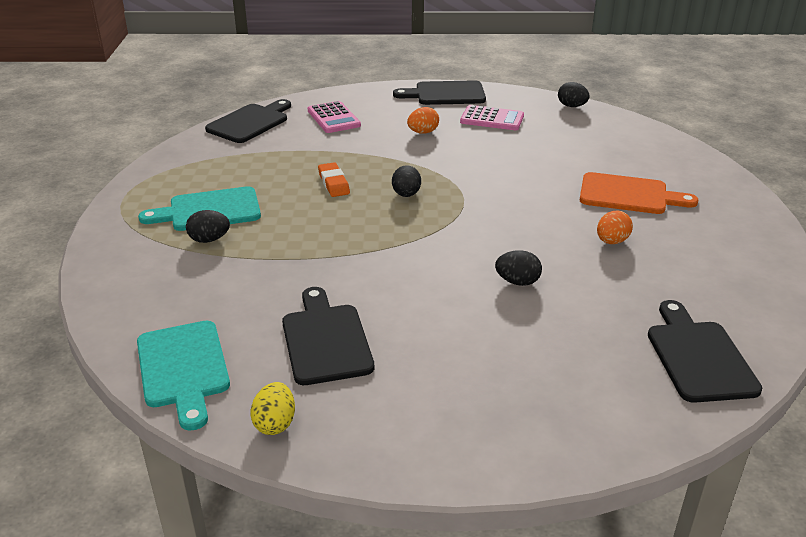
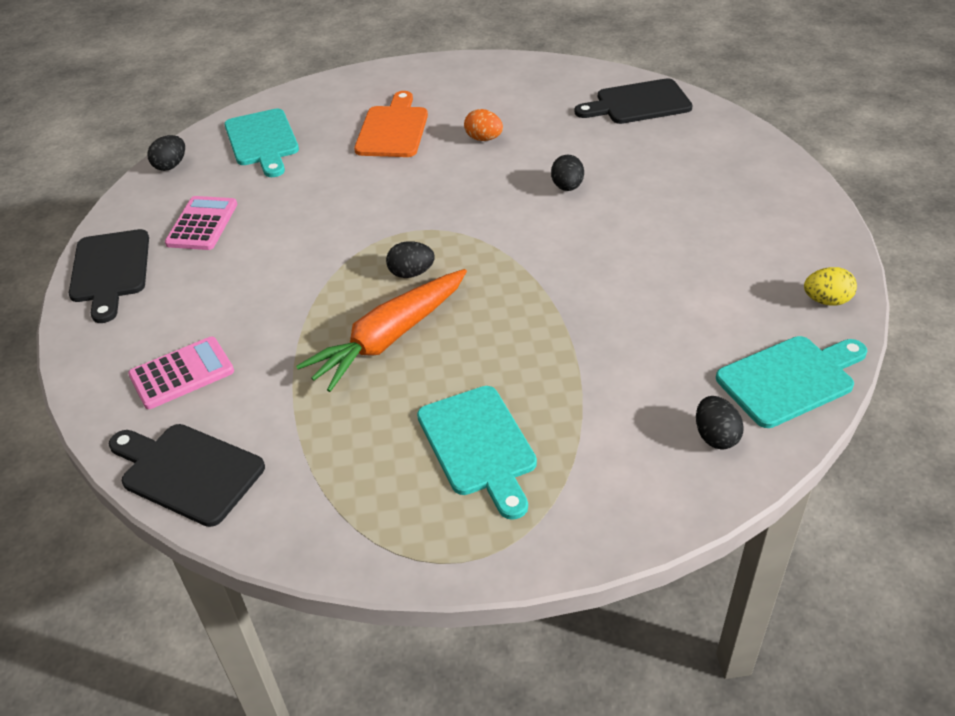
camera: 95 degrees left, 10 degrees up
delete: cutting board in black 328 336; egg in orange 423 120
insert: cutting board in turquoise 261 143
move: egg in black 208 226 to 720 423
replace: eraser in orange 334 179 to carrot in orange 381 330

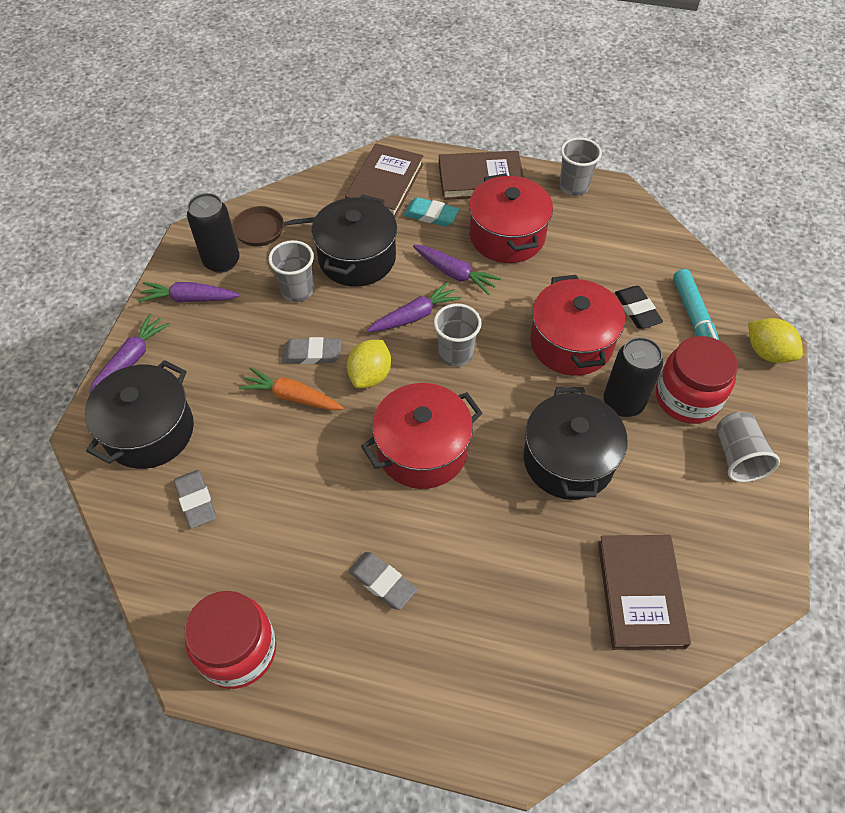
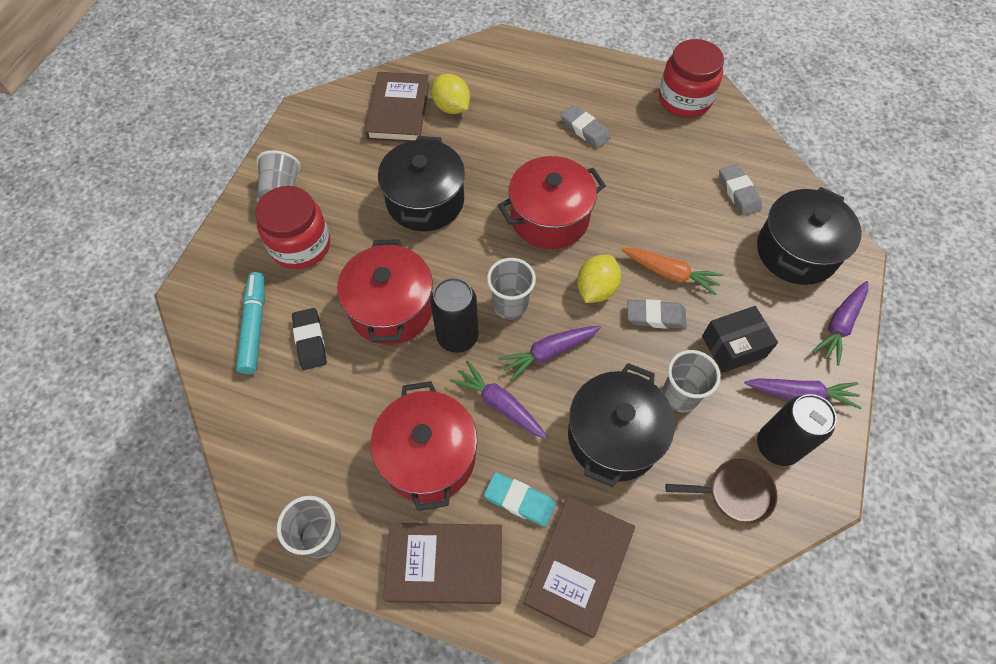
camera: 175 degrees left, 5 degrees up
insert: box in black 740 339
move: can in black 633 377 to 454 315; lemon in yellow 775 340 to 450 94

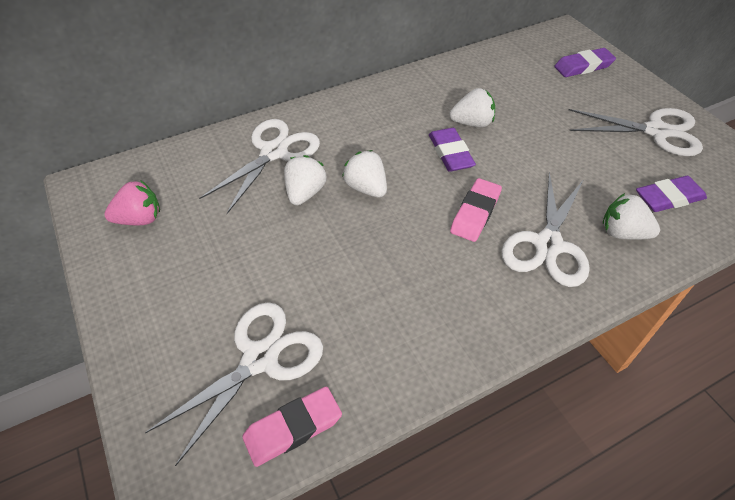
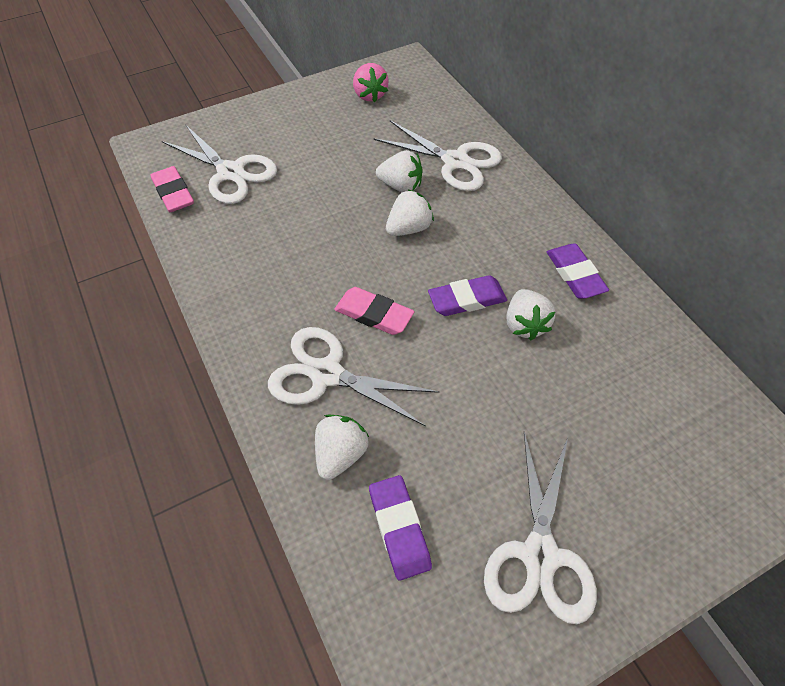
camera: 90 degrees right, 5 degrees up
move: eraser in purple 585 62 to 578 271

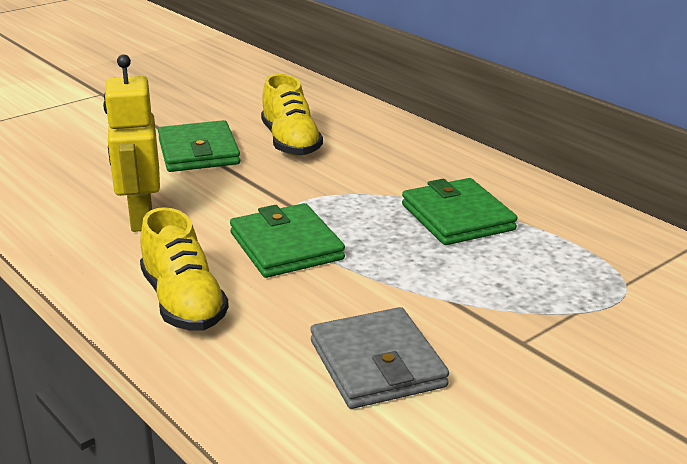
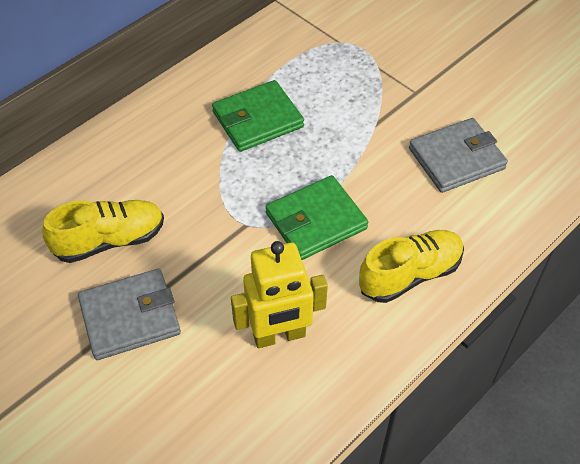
camera: 95 degrees left, 25 degrees up
recolor: wallet in green 199 146 to wallet in grey 129 314

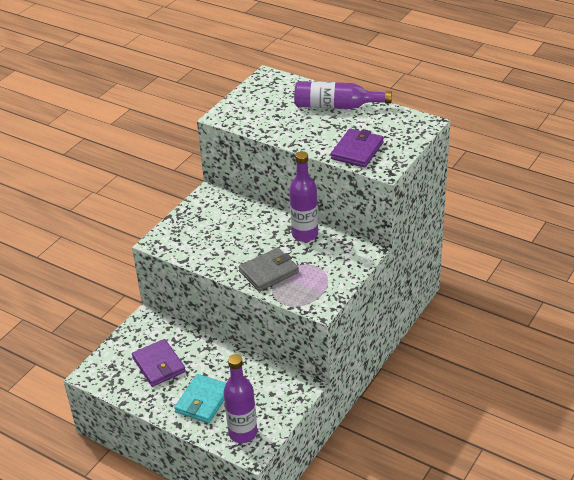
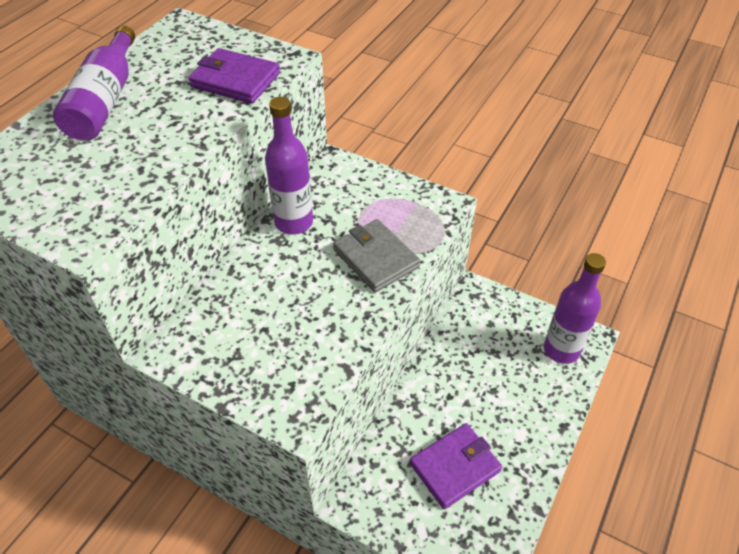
camera: 95 degrees left, 10 degrees up
delete: wallet in turquoise 200 398

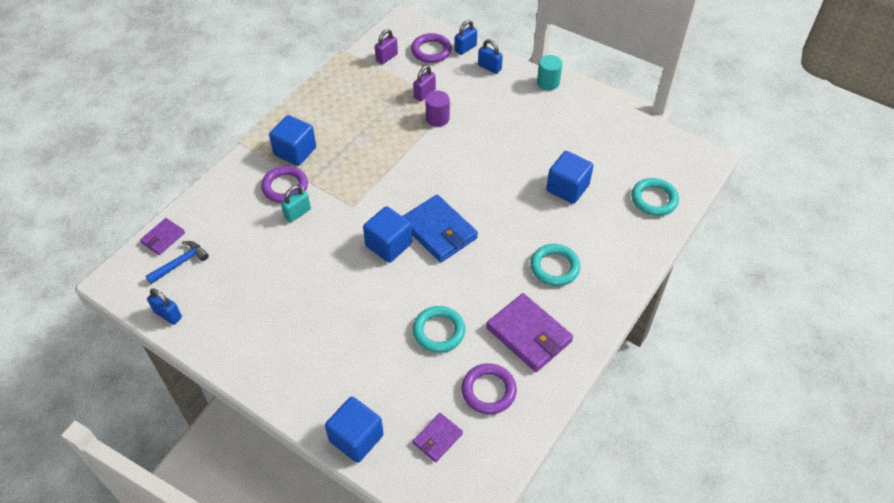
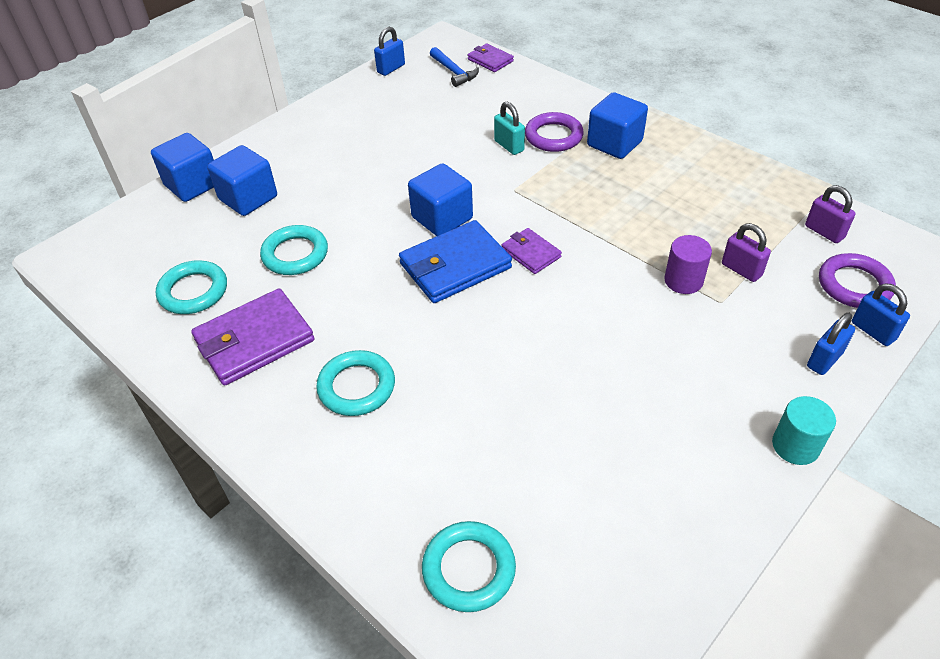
camera: 100 degrees right, 5 degrees down
move: wallet in purple 438 437 to 531 251; cube in blue 569 177 to 242 180
recolor: ring in purple 489 389 to ring in turquoise 191 287

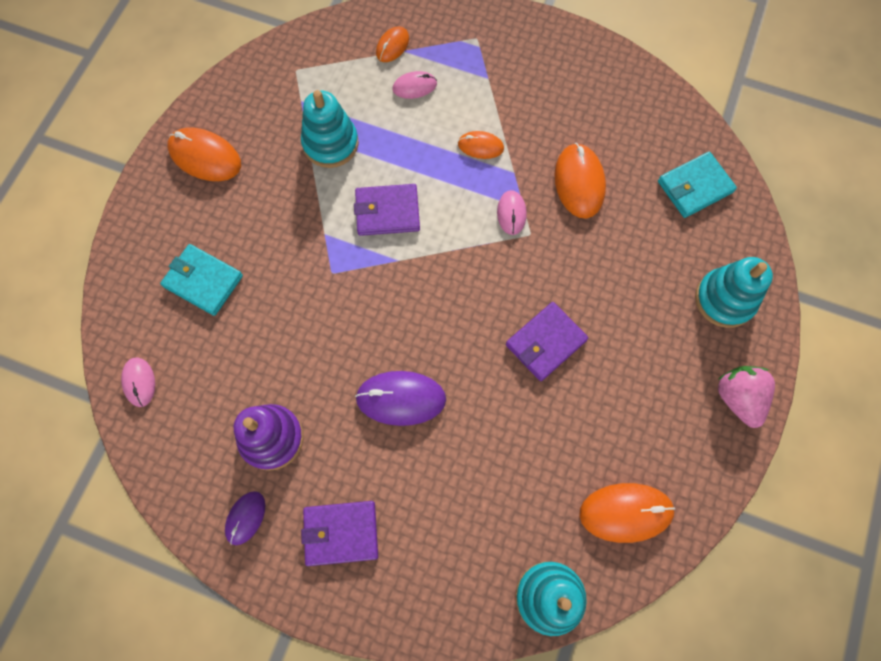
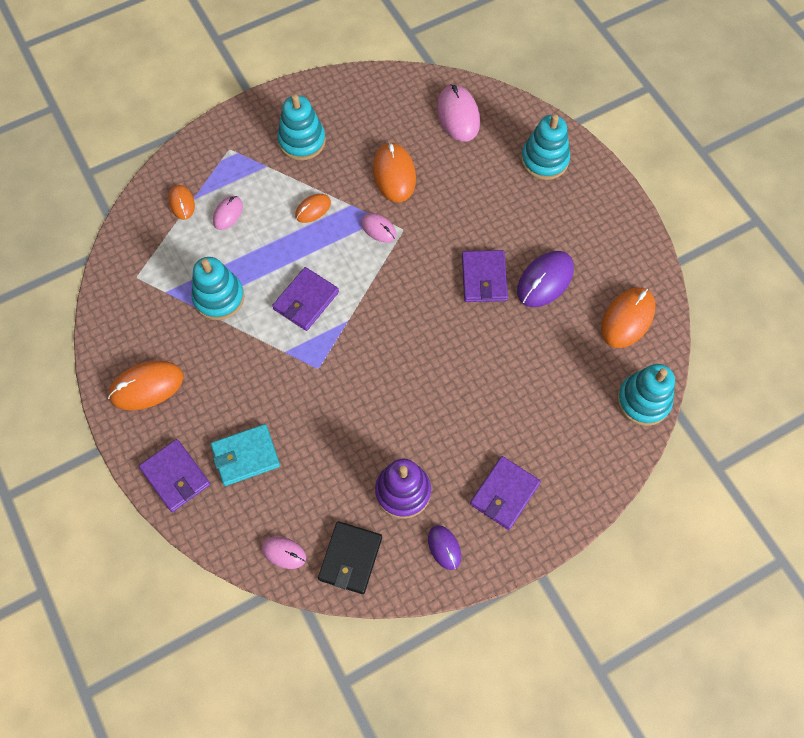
camera: 50 degrees left, 5 degrees down
delete: strawberry in pink 746 397
insert: wallet in purple 174 475; stacking toy in turquoise 301 127; wallet in black 350 557
move: mouse in purple 400 398 to 545 279
replace: wallet in turquoise 697 185 to mouse in pink 458 113
rotate: mouse in orange 580 181 = 394 172 45 degrees clockwise

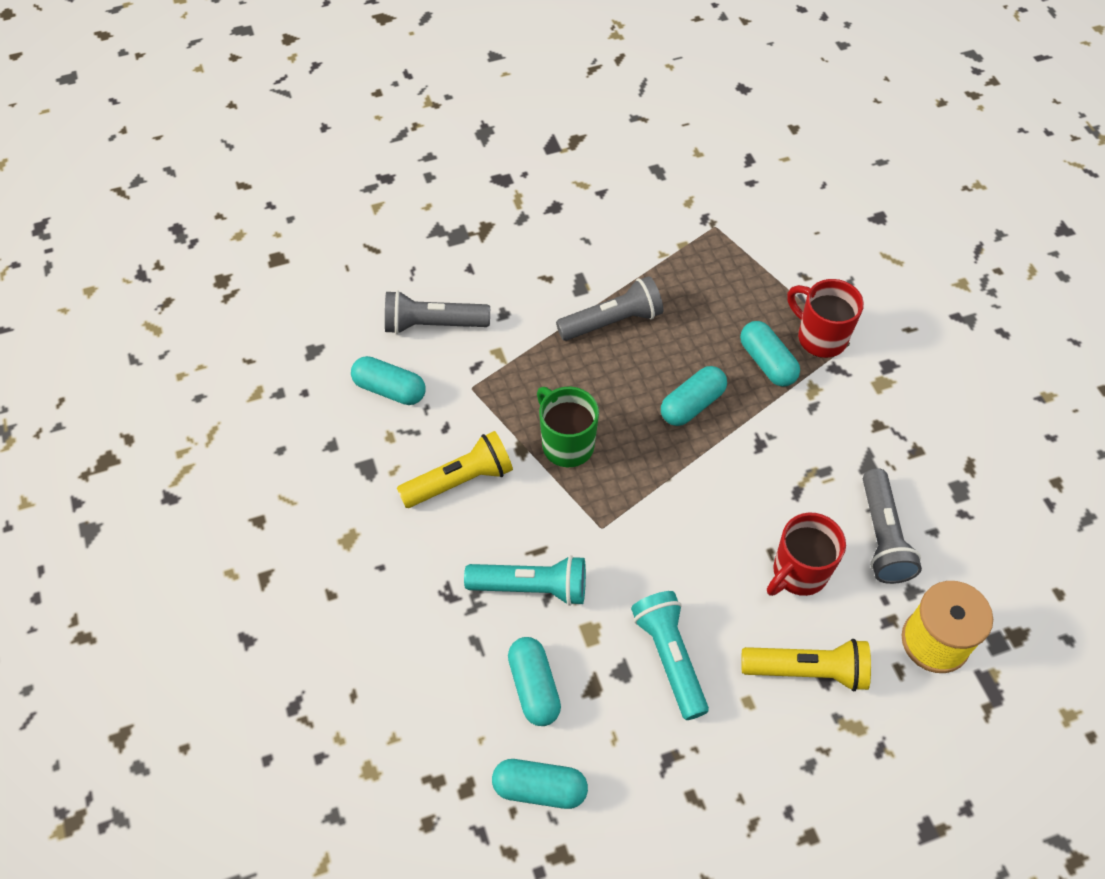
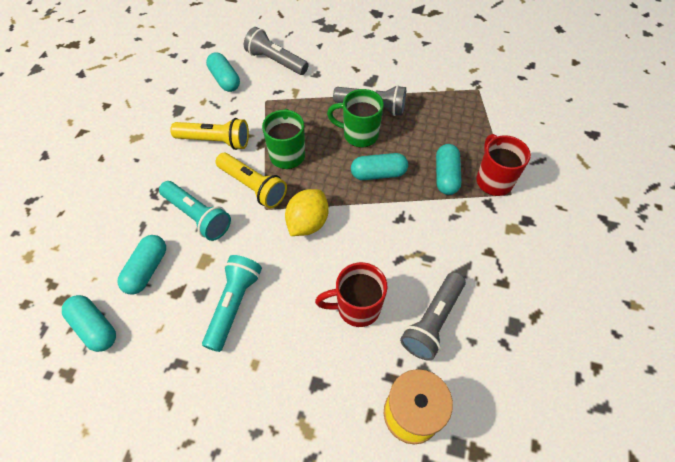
camera: 35 degrees right, 0 degrees up
insert: lemon in yellow 307 212; mug in green 355 118
move: flashlight in yellow 806 665 to 251 180

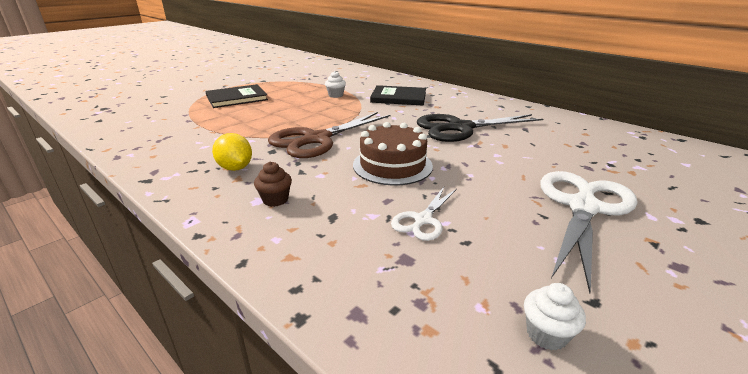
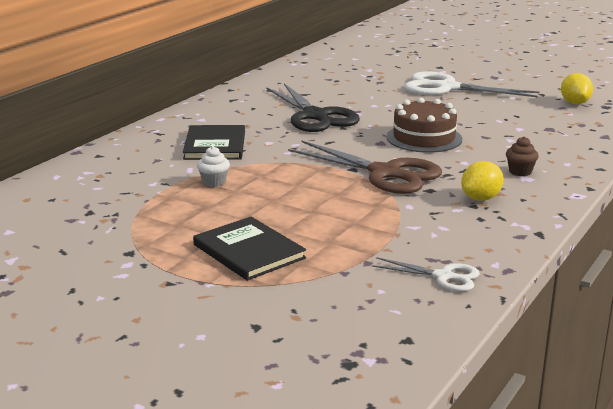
camera: 100 degrees left, 5 degrees down
move: scissors in white 424 214 to 426 274
replace: cupcake in white 555 317 to lemon in yellow 577 88

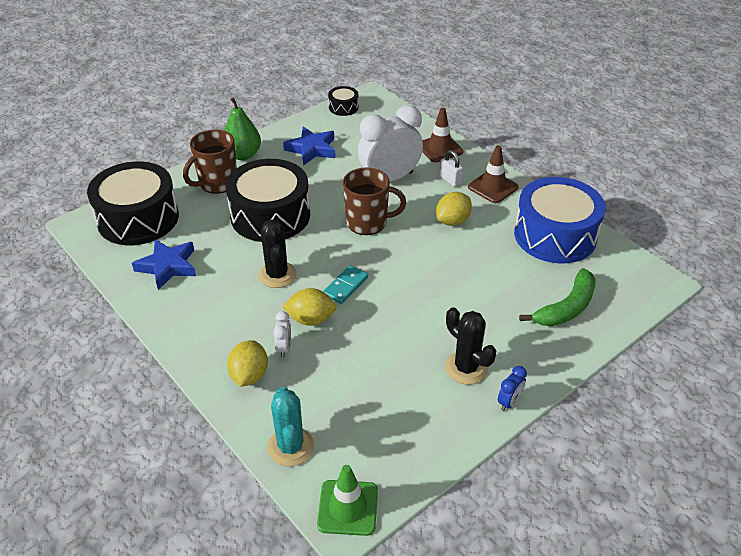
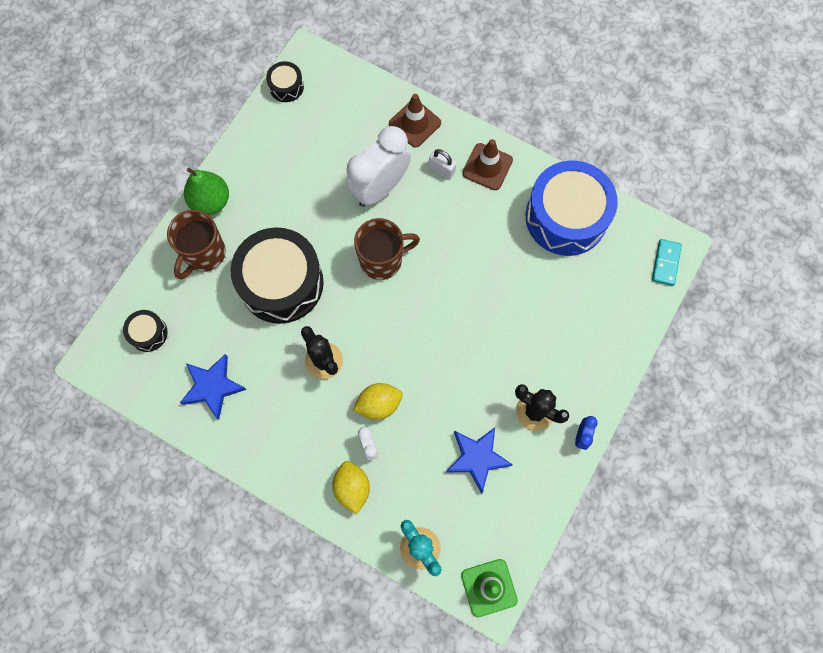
camera: 20 degrees left, 30 degrees up
delete: lemon in yellow 454 209; banana in green 557 297
move: star in blue 309 146 to 479 460; domino in turquoise 345 284 to 667 262
resize: drum in black 133 203 = 145 331 x0.44

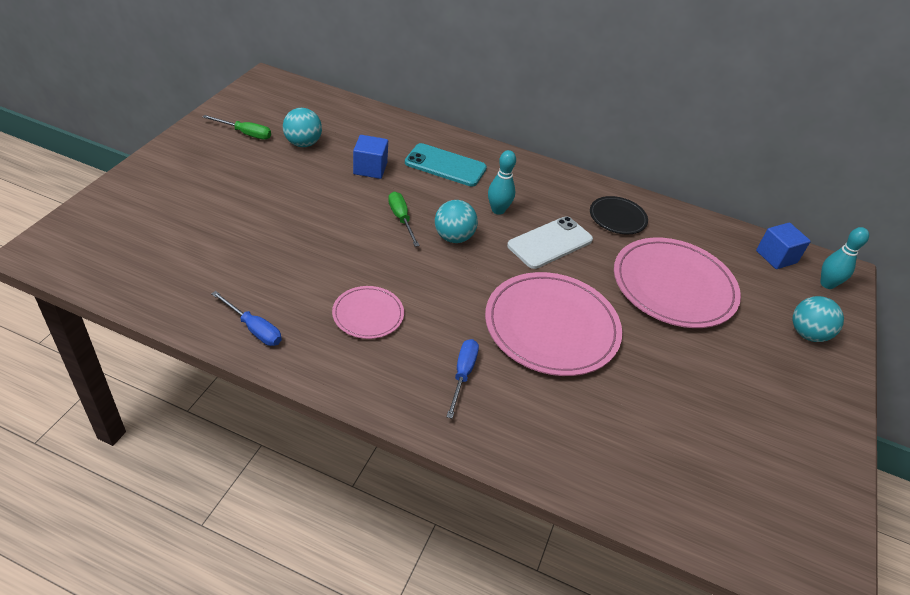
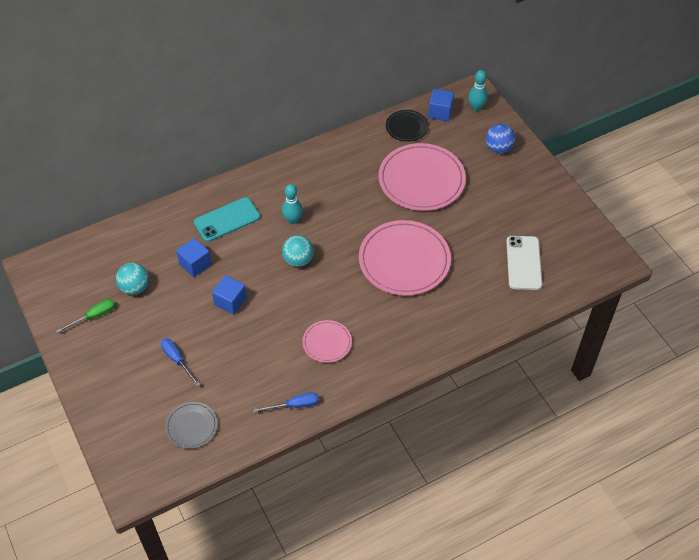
camera: 45 degrees left, 10 degrees up
delete: screwdriver in green 404 219
insert: plate in grey 191 425; cube in blue 229 295
move: screwdriver in blue 462 379 to 180 362; phone in white 550 242 to 524 263; plate in black 619 215 to 407 126
recolor: ball in turquoise 818 319 to ball in blue 500 138

